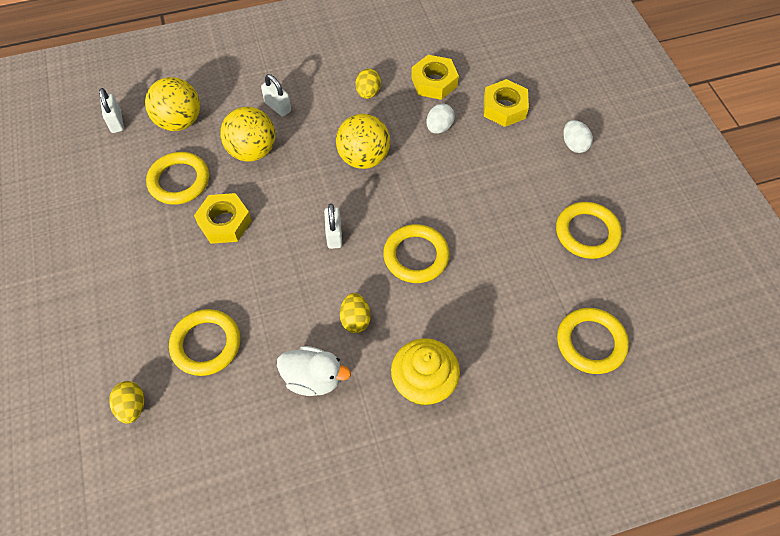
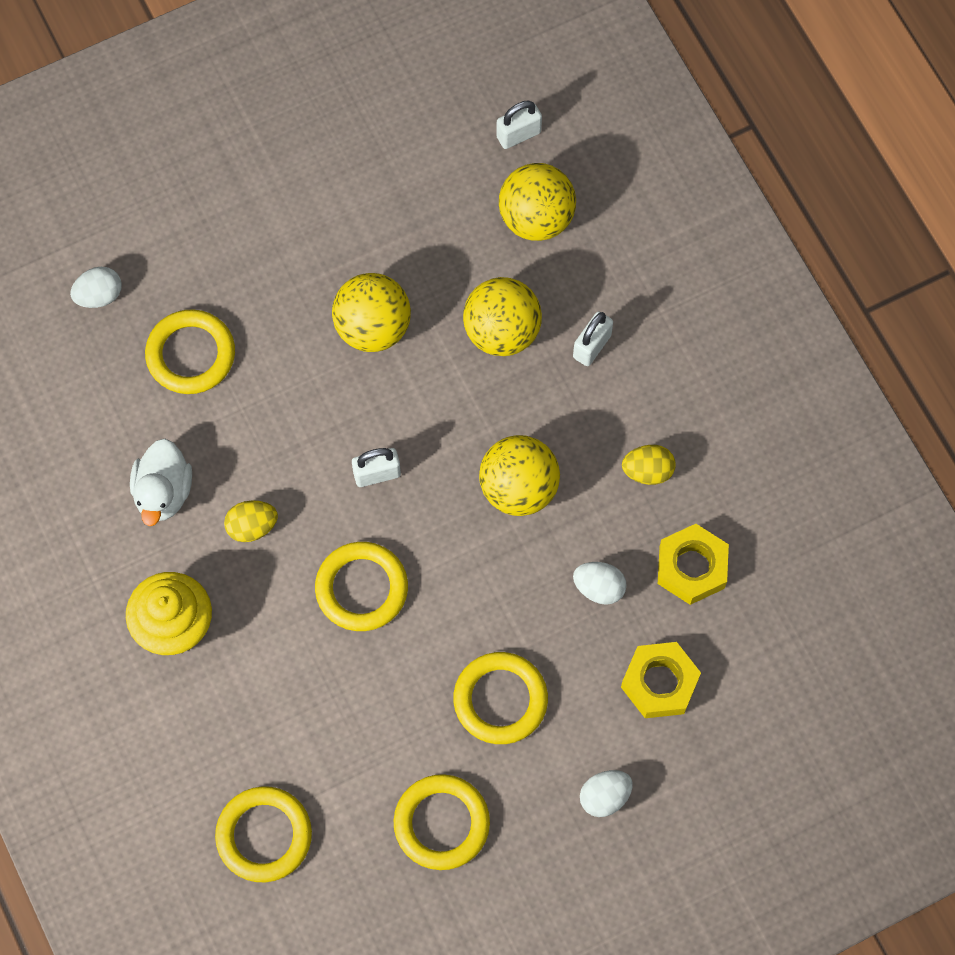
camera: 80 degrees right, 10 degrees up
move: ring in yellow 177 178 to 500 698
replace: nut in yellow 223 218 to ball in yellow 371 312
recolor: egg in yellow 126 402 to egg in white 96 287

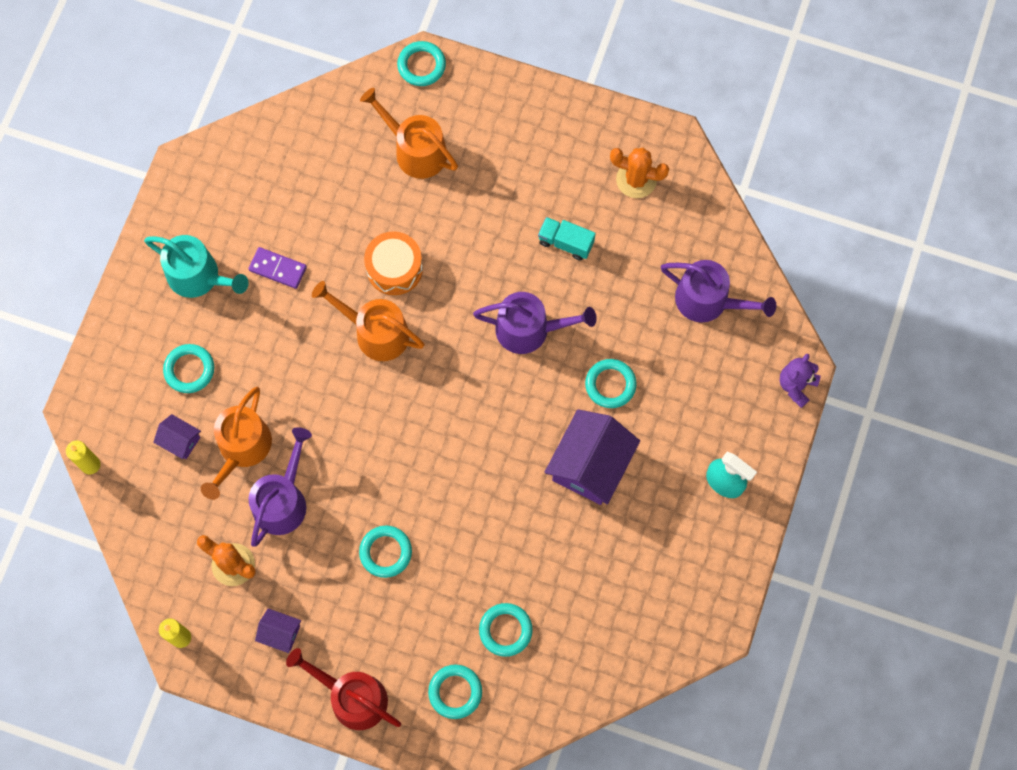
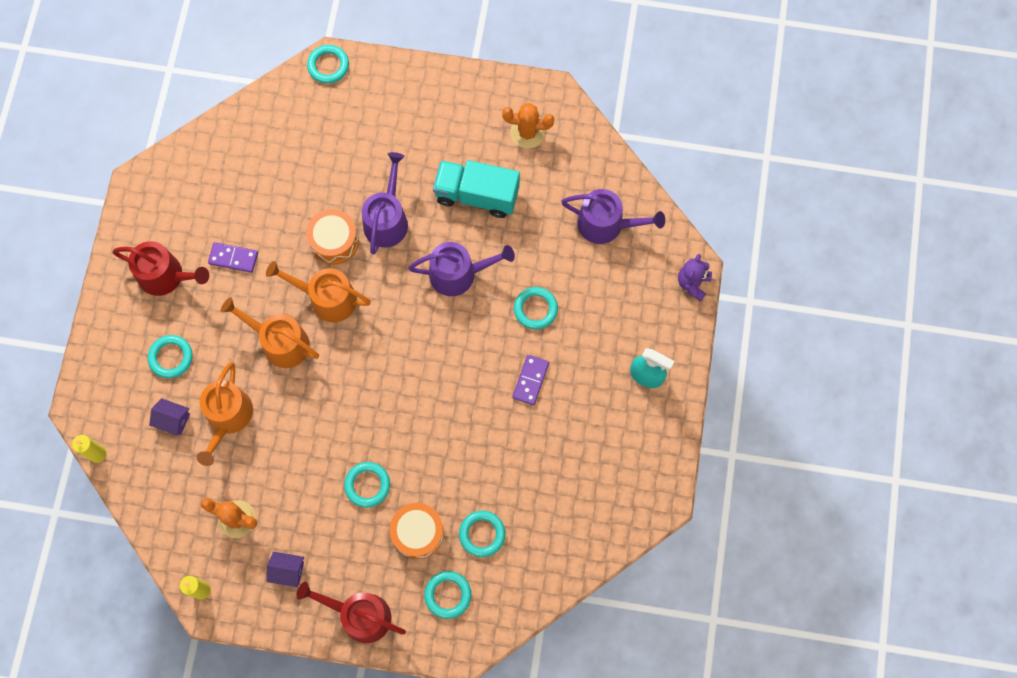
camera: 10 degrees left, 0 degrees up
insert: drum in orange 417 531
move: watering can in purple 280 487 to 385 203; watering can in orange 409 133 to 270 332
replace: house in purple 592 457 to domino in purple 530 380
recolor: watering can in turquoise 196 266 to watering can in red 160 268
resize: truck in turquoise 567 238 = 476 189 x1.76

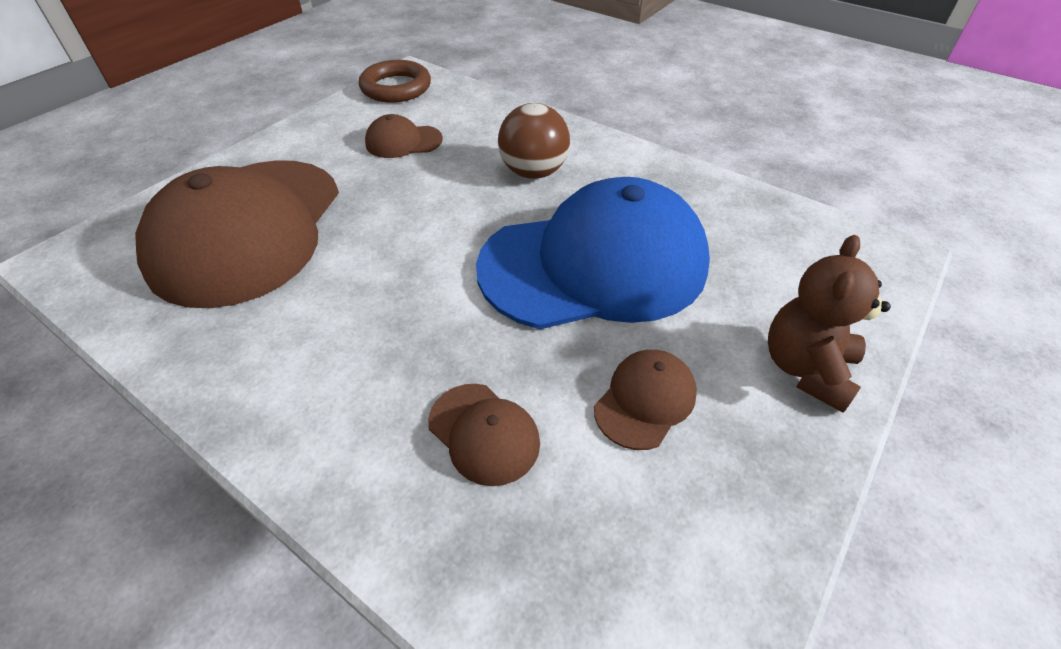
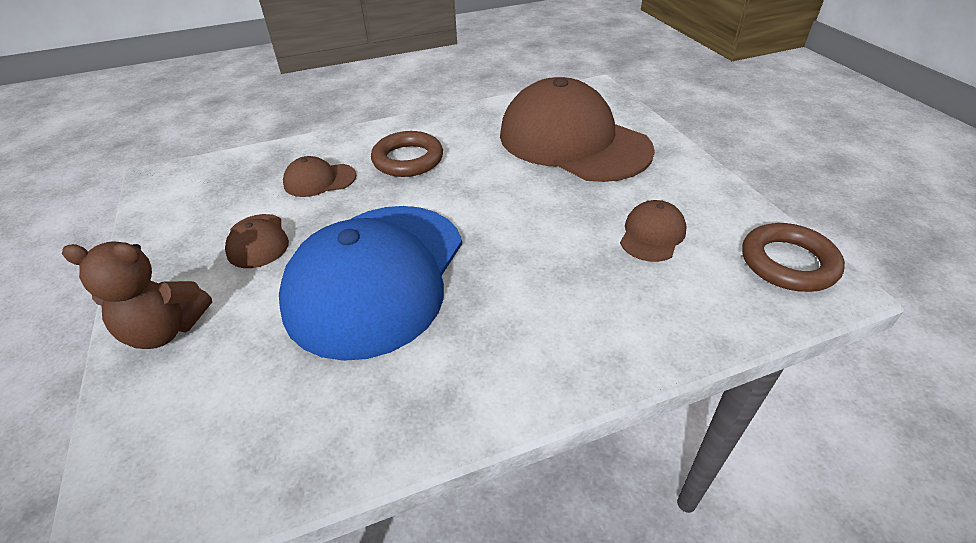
camera: 125 degrees right, 5 degrees down
delete: ball in brown 534 141
insert: ring in brown 407 154
rotate: teddy bear in brown 829 324 = 137 295 120 degrees clockwise

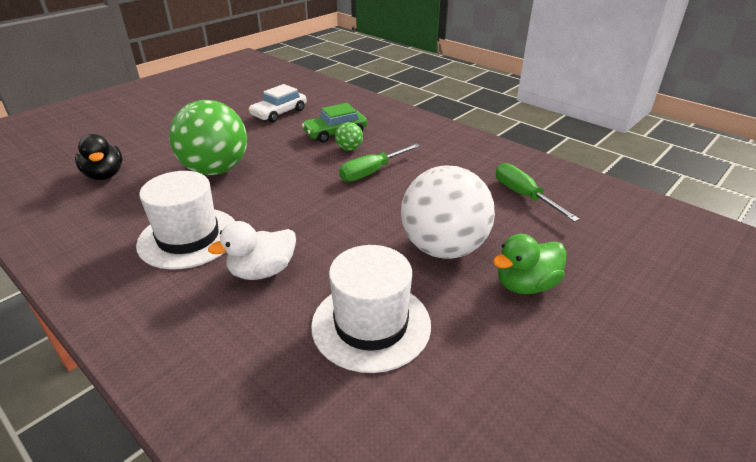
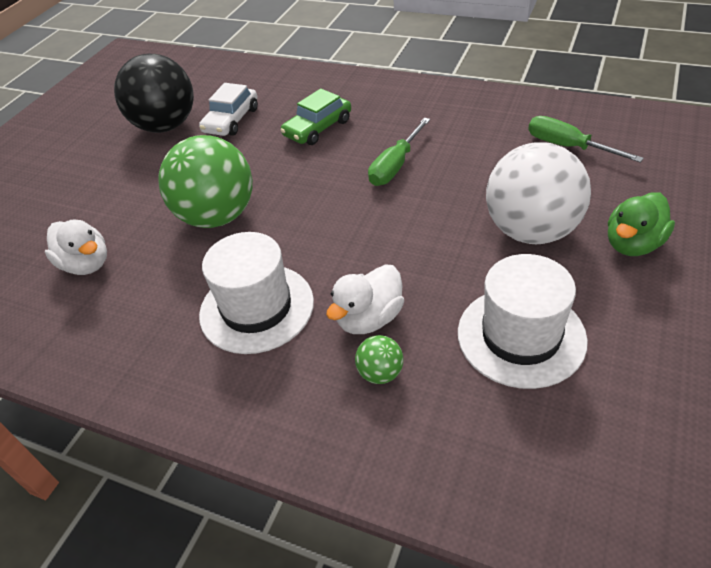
camera: 15 degrees left, 10 degrees up
insert: ball in black 154 93
move: ball in green 349 136 to 379 359
recolor: duck in black 99 157 to duck in white 76 247

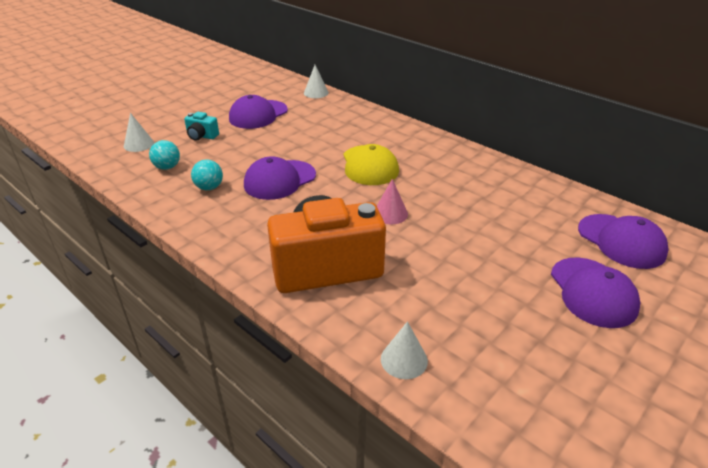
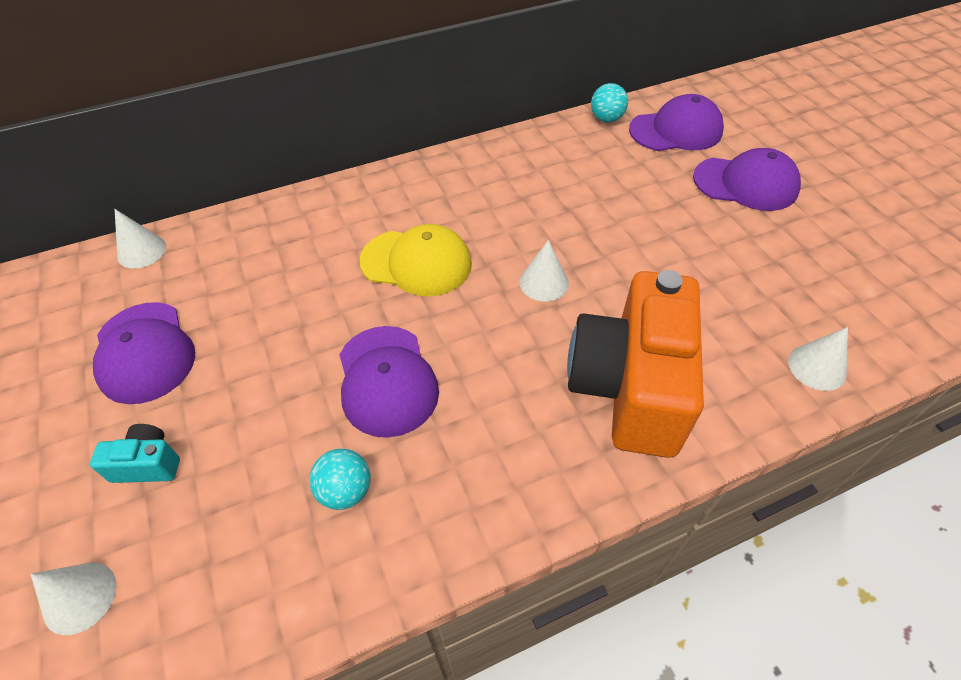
camera: 65 degrees left, 15 degrees up
move: ball in turquoise 164 155 to 609 103
recolor: cone in pink 392 201 to cone in white 544 271
rotate: camera in turquoise 201 126 = 135 453 135 degrees counterclockwise

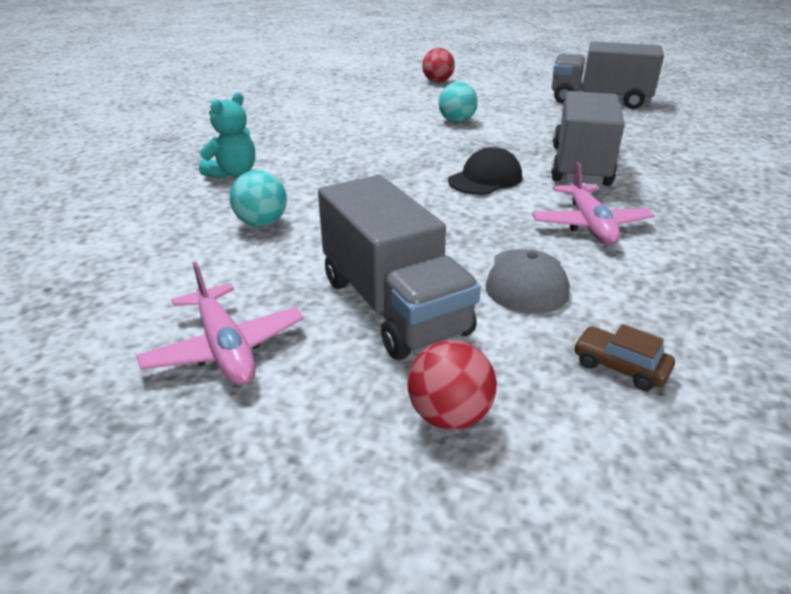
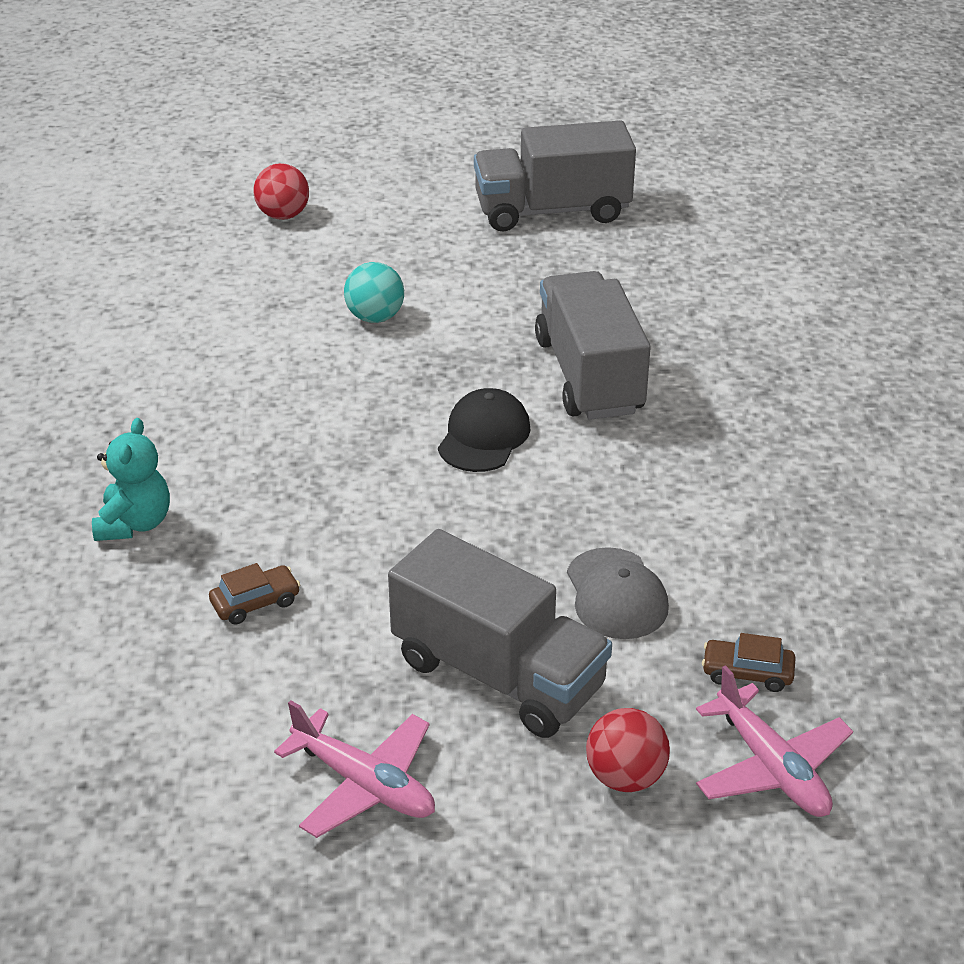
camera: 25 degrees left, 5 degrees up
move: plane in pink 593 203 to 774 741
replace: ball in turquoise 258 198 to car in brown 254 594

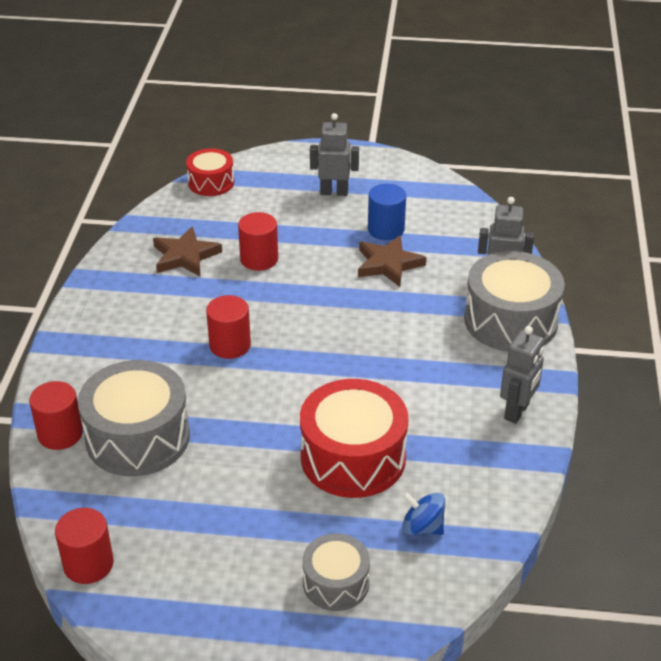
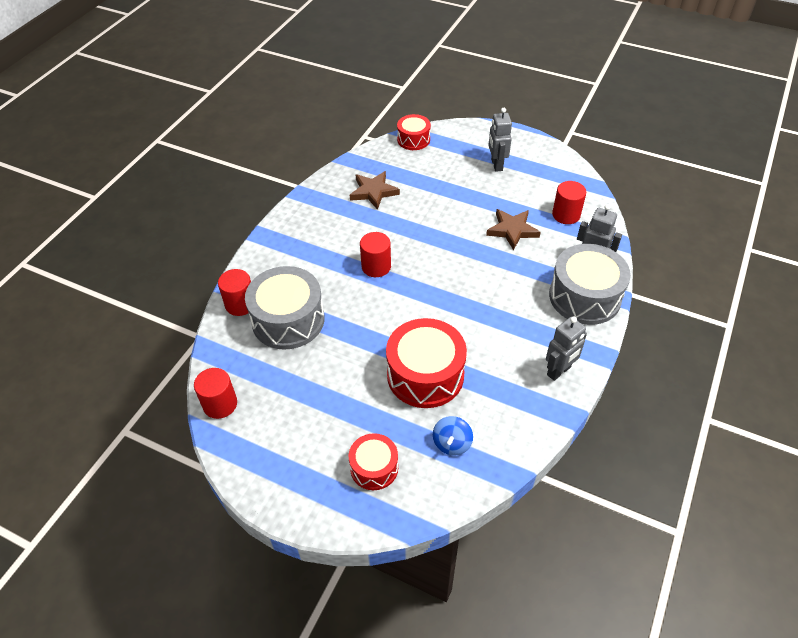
camera: 20 degrees right, 10 degrees up
delete: cylinder in blue 387 212
move: cylinder in red 258 241 to 569 202
recolor: drum in grey 336 572 to drum in red 373 461
rotate: robot in grey 334 154 = 500 140 120 degrees counterclockwise; spinning top in blue 423 513 = 453 436 120 degrees counterclockwise

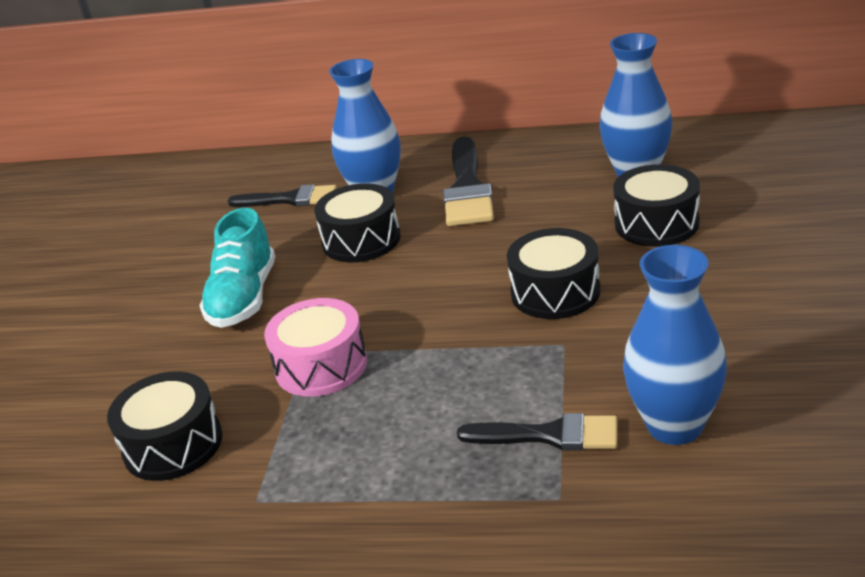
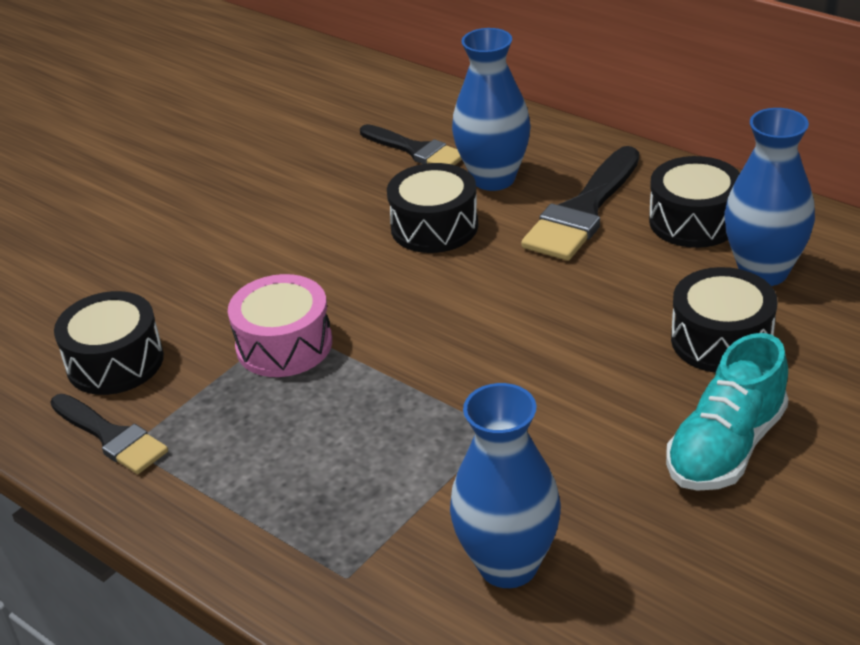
camera: 30 degrees right, 5 degrees up
move: shoe in turquoise 237 268 to 727 412; brush in black 537 431 to 109 434; drum in black 554 273 to 694 202

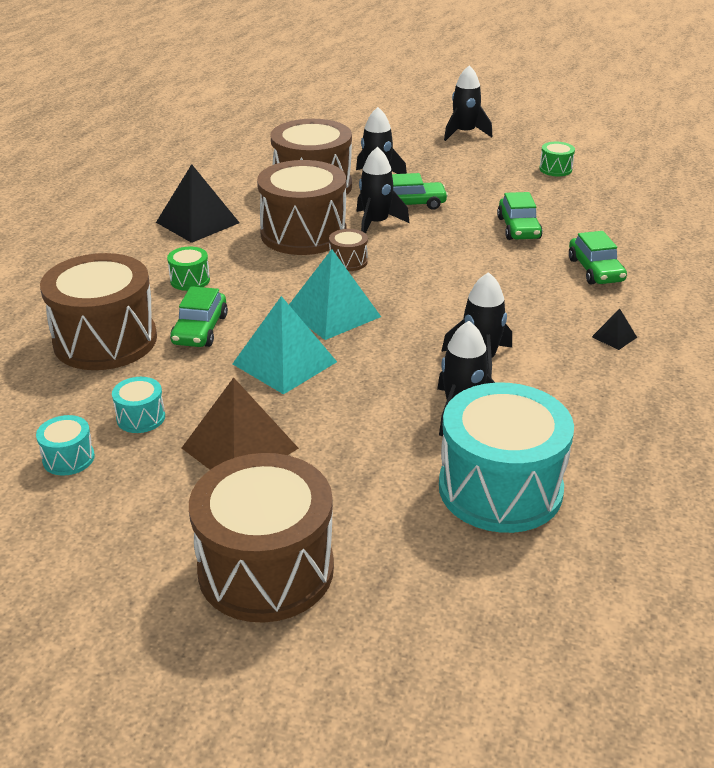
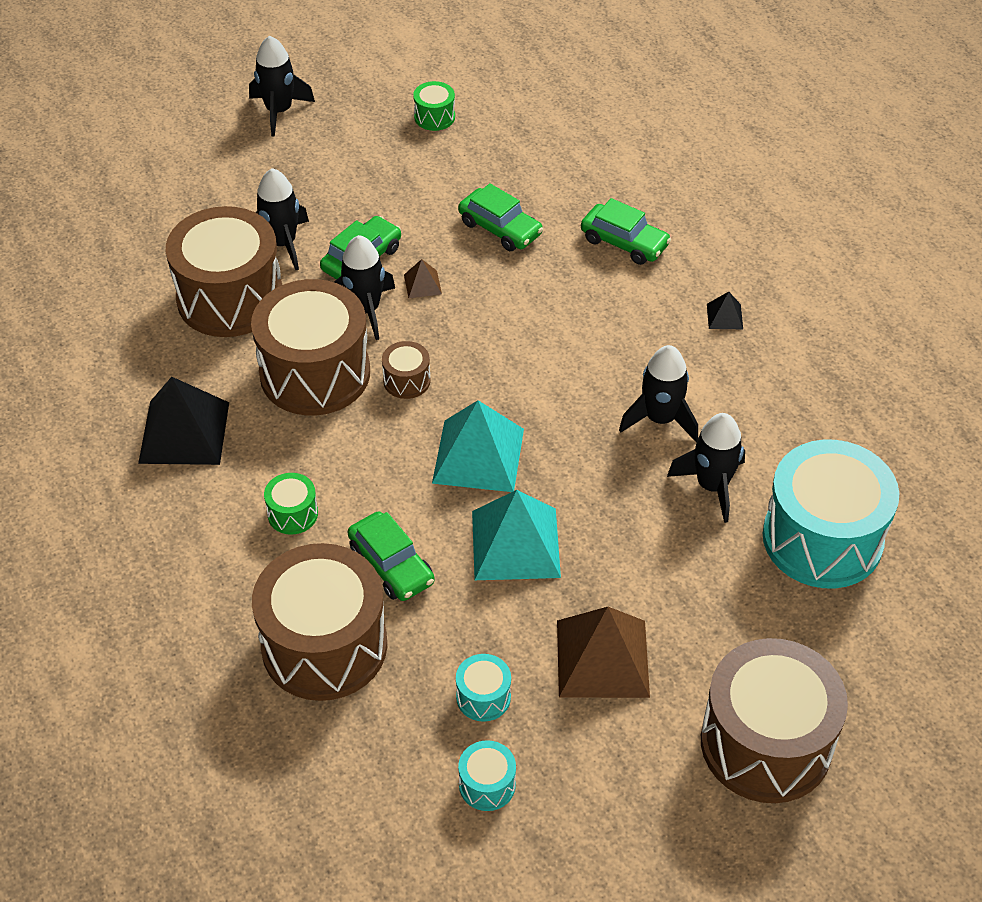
camera: 45 degrees left, 15 degrees up
insert: pyramid in brown 423 278

